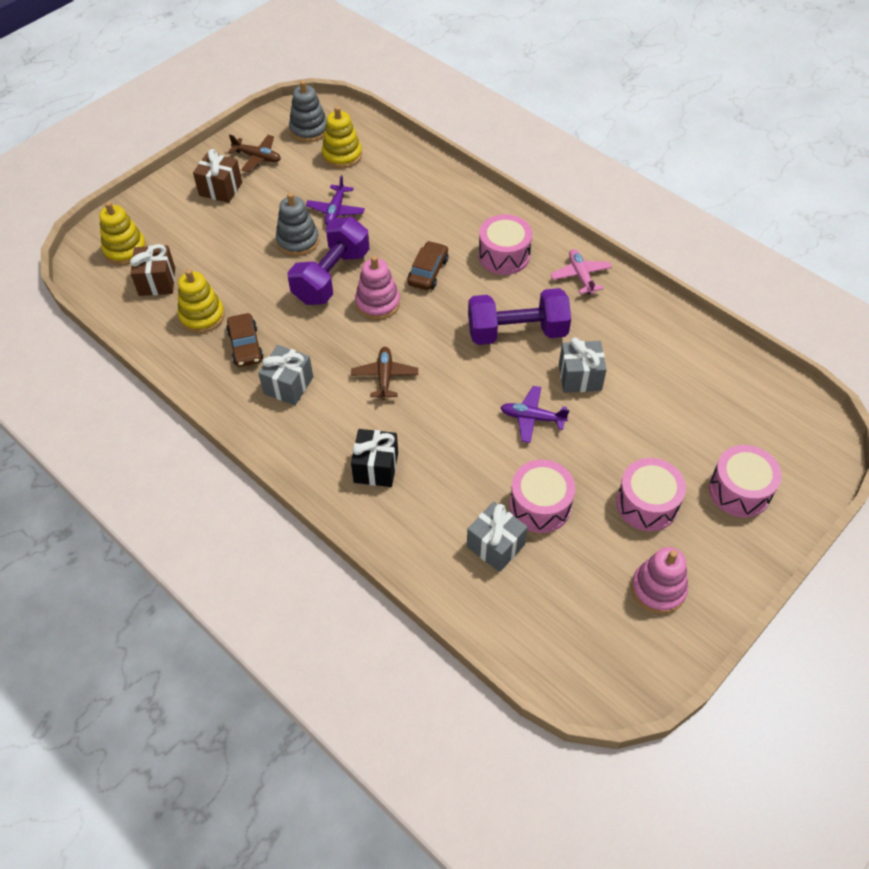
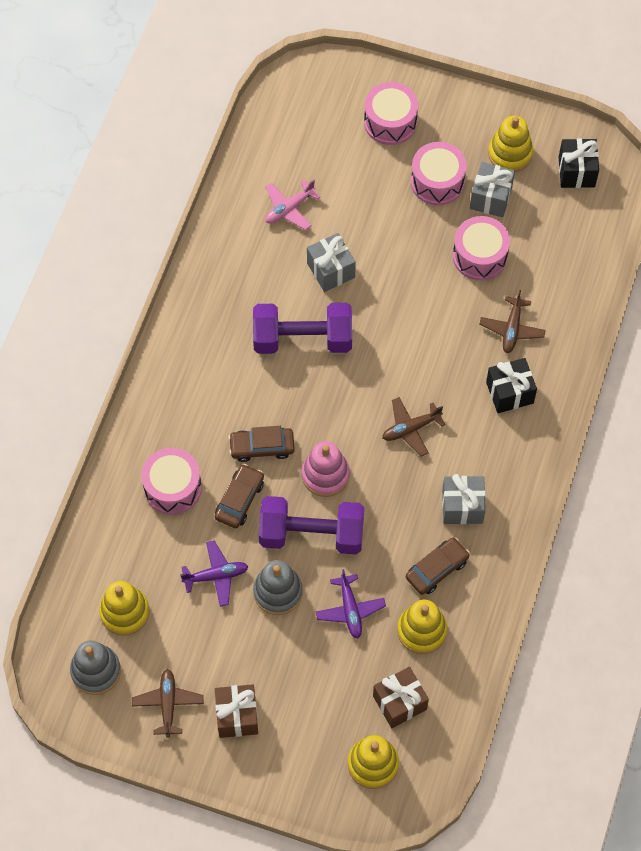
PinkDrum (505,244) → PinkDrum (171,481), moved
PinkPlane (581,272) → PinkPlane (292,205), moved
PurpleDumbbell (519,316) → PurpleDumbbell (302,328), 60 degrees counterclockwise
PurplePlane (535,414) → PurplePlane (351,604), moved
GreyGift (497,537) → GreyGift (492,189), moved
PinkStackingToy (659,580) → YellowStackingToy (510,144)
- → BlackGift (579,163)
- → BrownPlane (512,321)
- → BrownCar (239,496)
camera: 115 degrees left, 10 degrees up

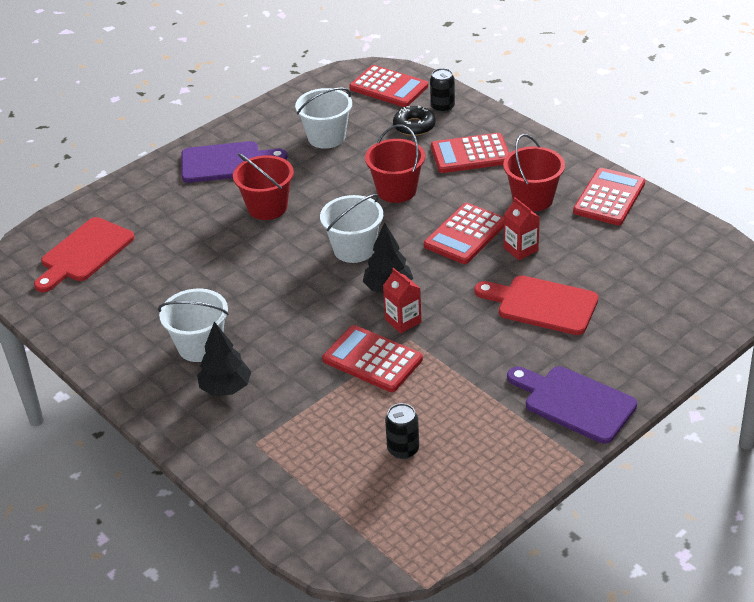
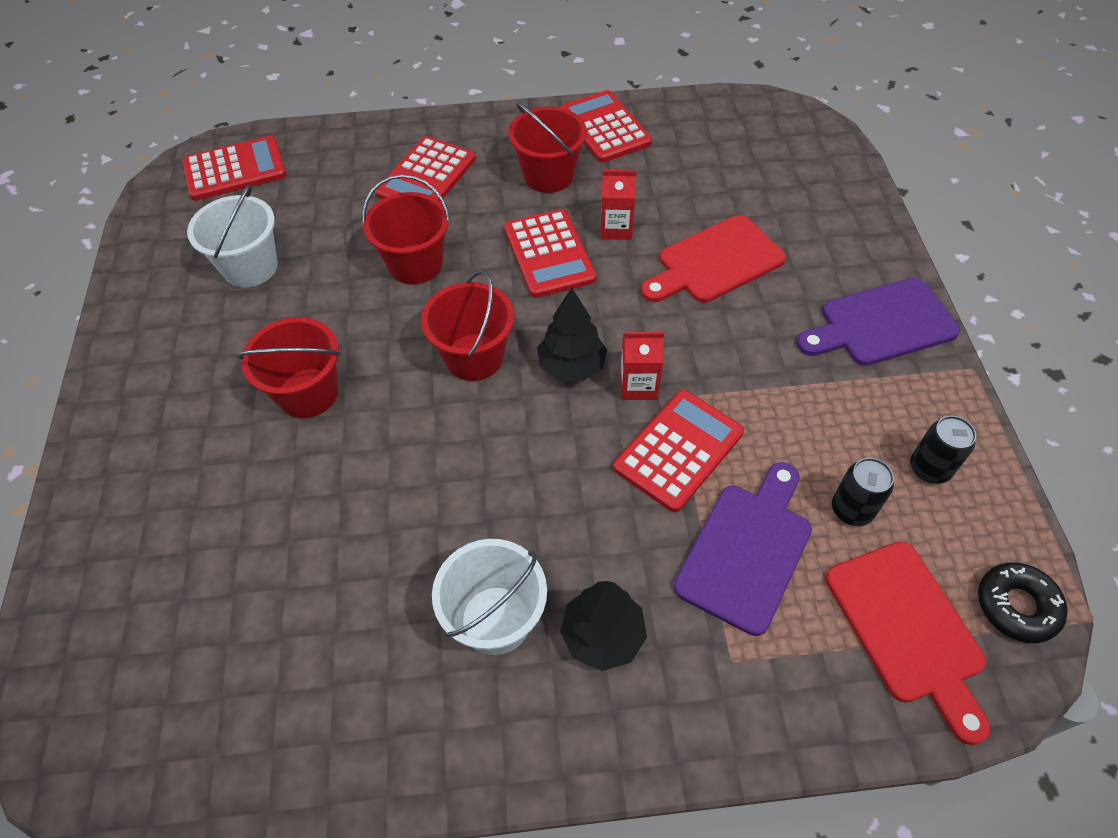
BlackCan (442,90) → BlackCan (943,450), moved
BlackDonut (414,120) → BlackDonut (1023,603), moved
PurpleCuttingBoard (235,162) → PurpleCuttingBoard (743,549), moved
WhiteBucket (351,228) → RedBucket (467,325)
RedCuttingBoard (84,254) → RedCuttingBoard (908,643), moved
RedCalculator (372,358) → RedCalculator (678,451), 150 degrees clockwise
camera: 55 degrees left, 15 degrees up

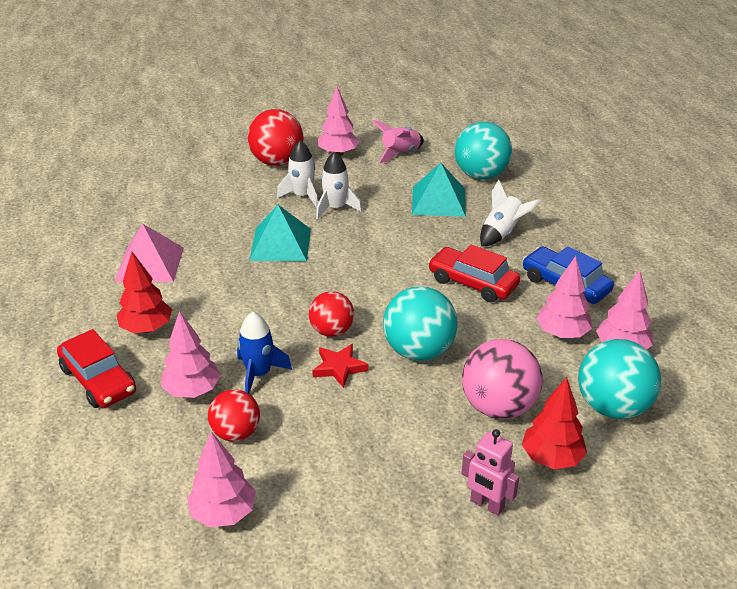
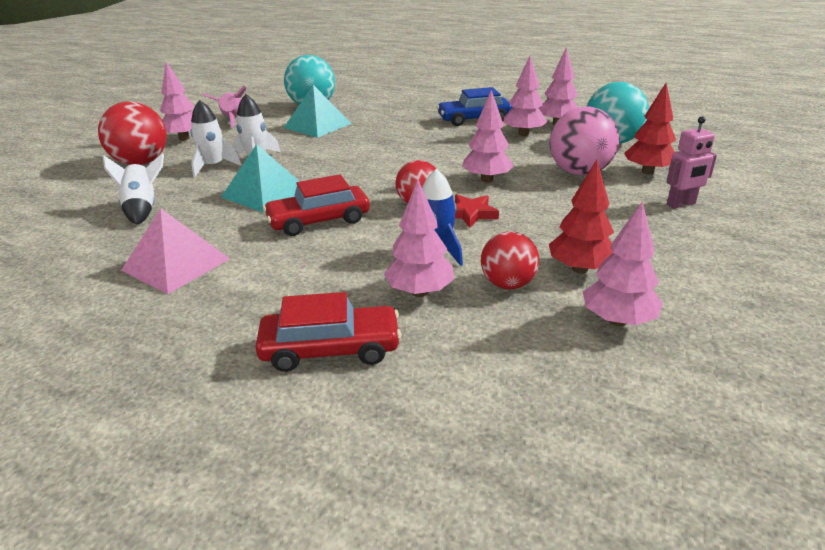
WhiteRocket (510,213) → WhiteRocket (133,188), moved
RedCar (474,274) → RedCar (316,205), moved
RedTree (144,292) → RedTree (581,217), moved
TurquoiseBall (420,323) → PinkTree (488,136)
camera: 55 degrees left, 5 degrees down

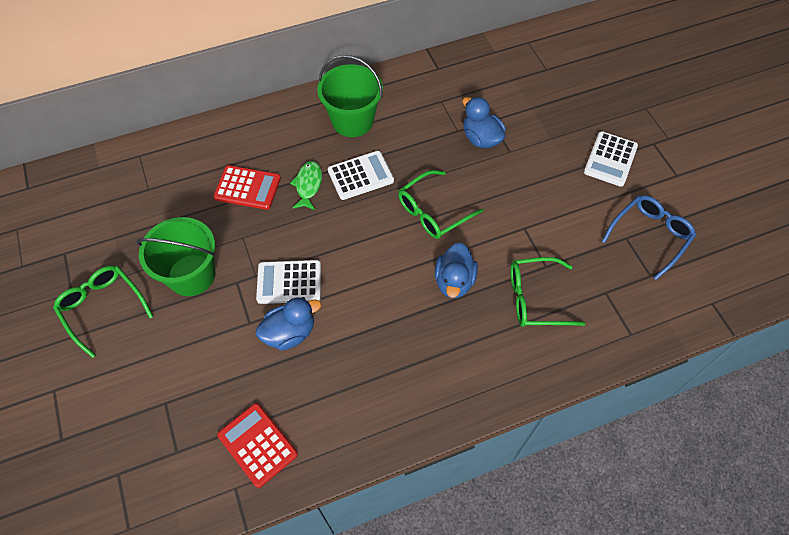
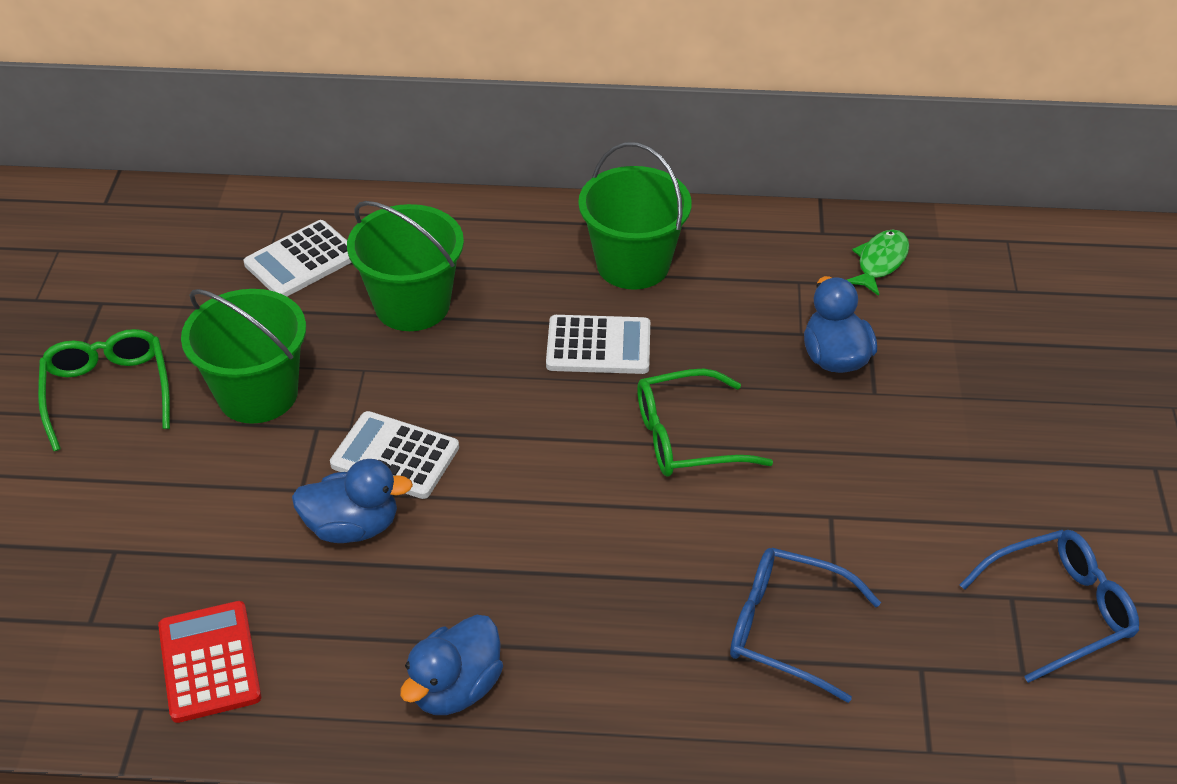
WhiteCalculator (611,159) → WhiteCalculator (298,258), moved
GreenFish (306,185) → GreenFish (878,263), moved
RedCalculator (247,187) → GreenBucket (405,266)
BlueDuck (456,270) → BlueDuck (451,665), moved
GreenGlasses (547,292) → BlueGlasses (805,625)
camera: 25 degrees right, 15 degrees down

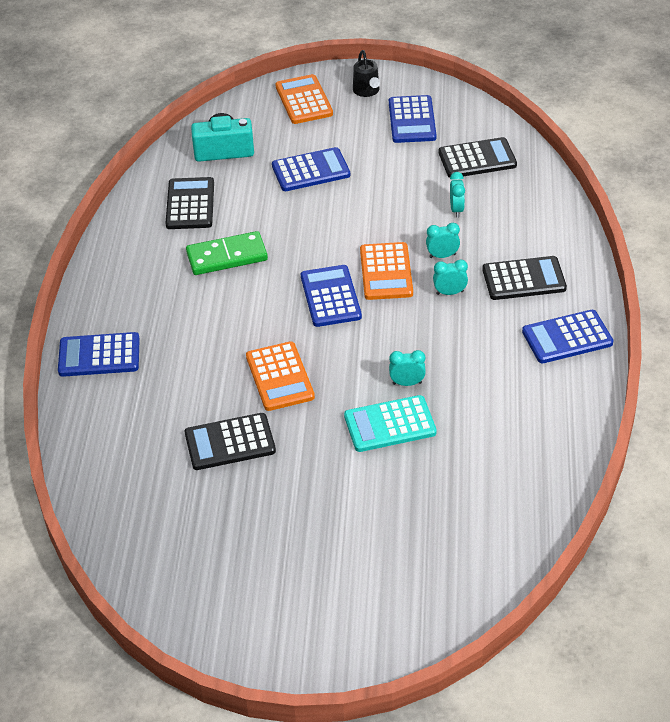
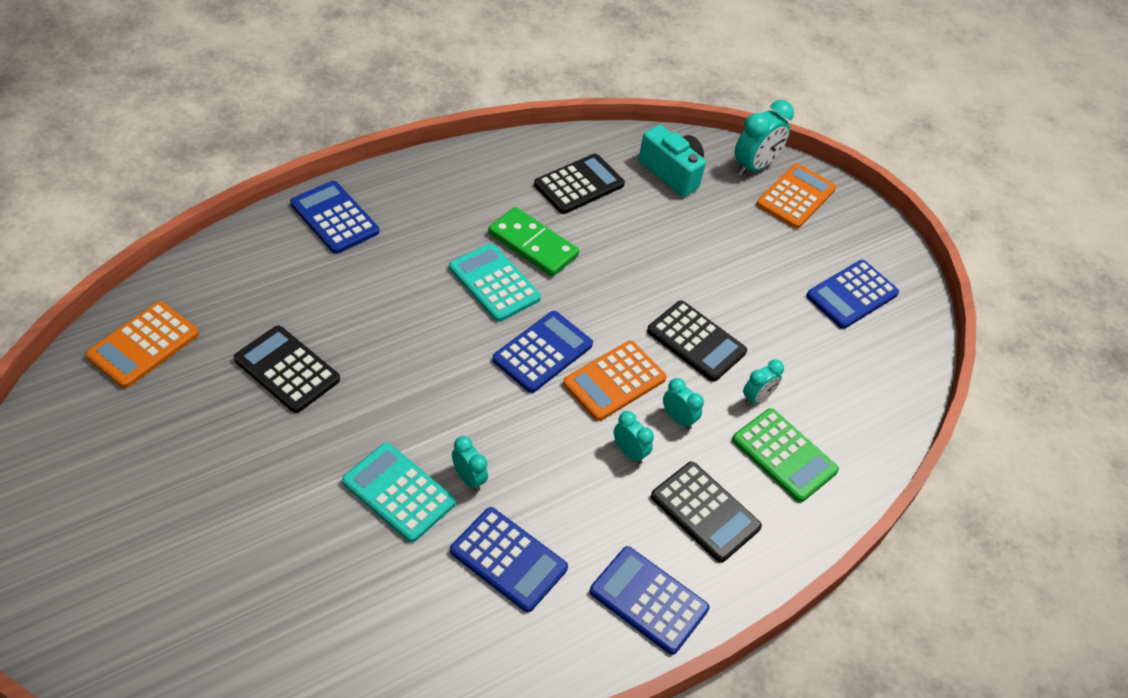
BlackWateringCan (366,73) → -
BlackCalculator (478,157) → BlackCalculator (697,341), moved
BlueCalculator (311,169) → BlueCalculator (509,559), moved
OrangeCalculator (280,376) → OrangeCalculator (142,344), moved
- → TurquoiseClock (764,138)
- → TurquoiseCalculator (495,282)
- → GreenCalculator (785,455)
camera: 45 degrees right, 5 degrees up

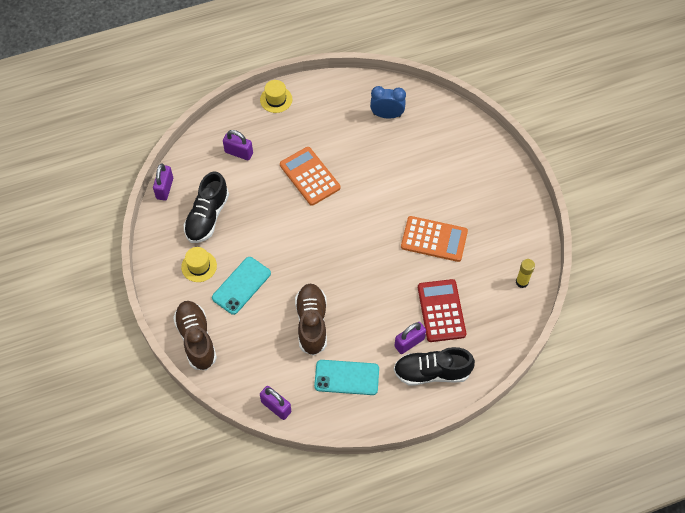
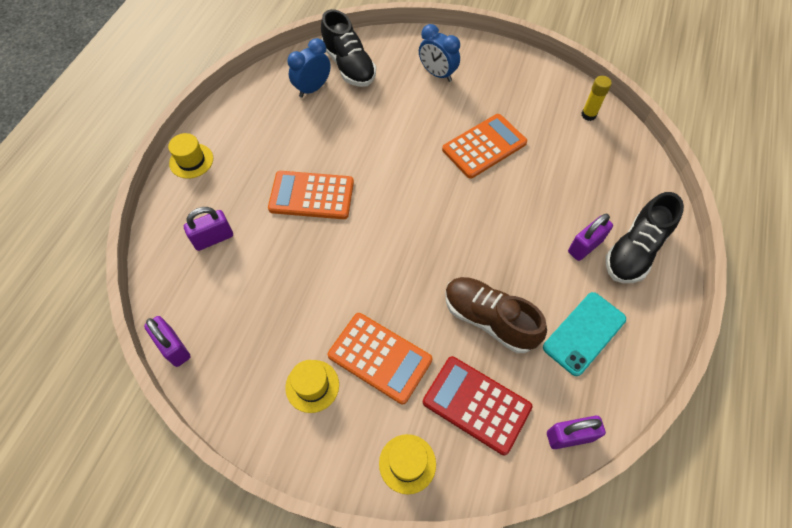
BlackShoe (206,207) → BlackShoe (348,48), moved
TurquoisePhone (241,286) → OrangeCalculator (380,358)
RedCalculator (442,310) → RedCalculator (478,405), moved
BrownShoe (195,335) → YellowHat (407,464)
PurplePadlock (410,338) → PurplePadlock (590,237), 45 degrees clockwise
- → BlueClock (439,53)
camera: 50 degrees left, 0 degrees up

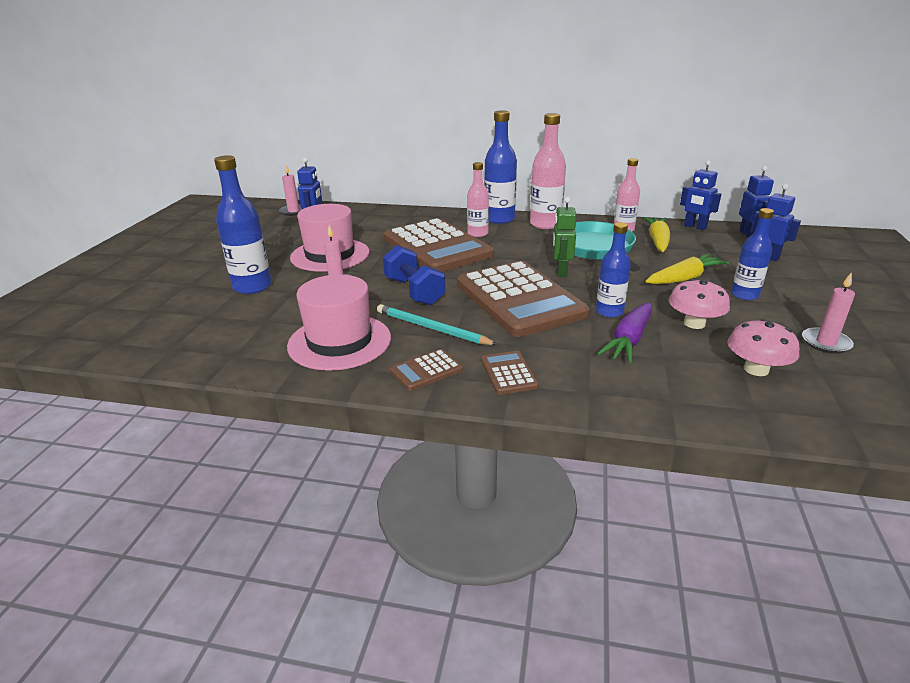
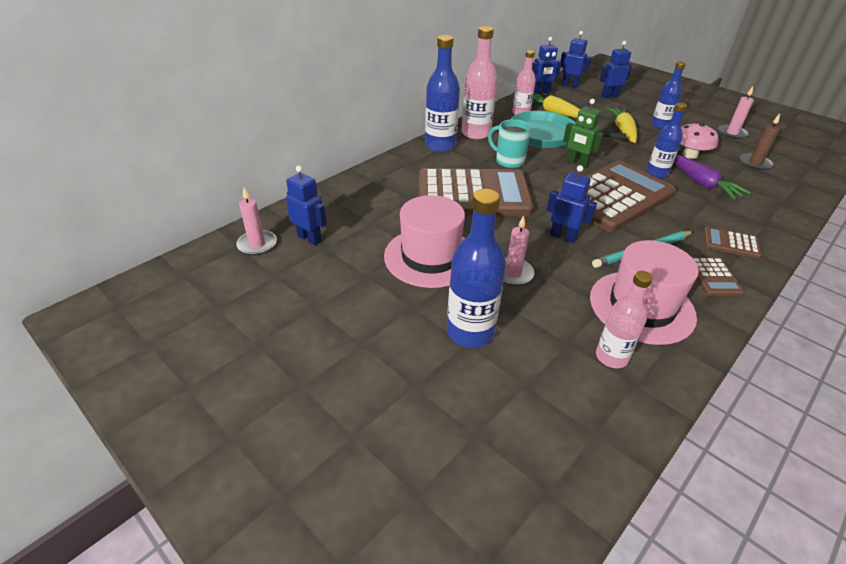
PinkBottle (478,199) → PinkBottle (624,319), moved
BlueDumbbell (414,275) → BlueRobot (571,204)
BrownCalculator (523,299) → BrownCalculator (616,196), 45 degrees counterclockwise
PinkMushroom (764,347) → BrownCandle (760,142)
- → TurquoiseMug (509,143)
camera: 60 degrees left, 10 degrees up

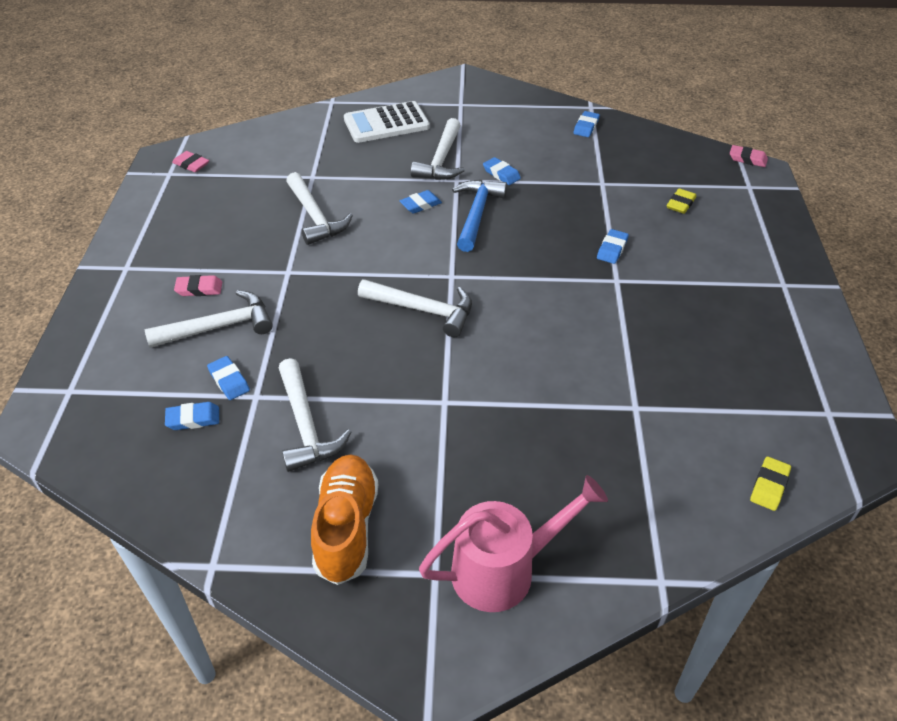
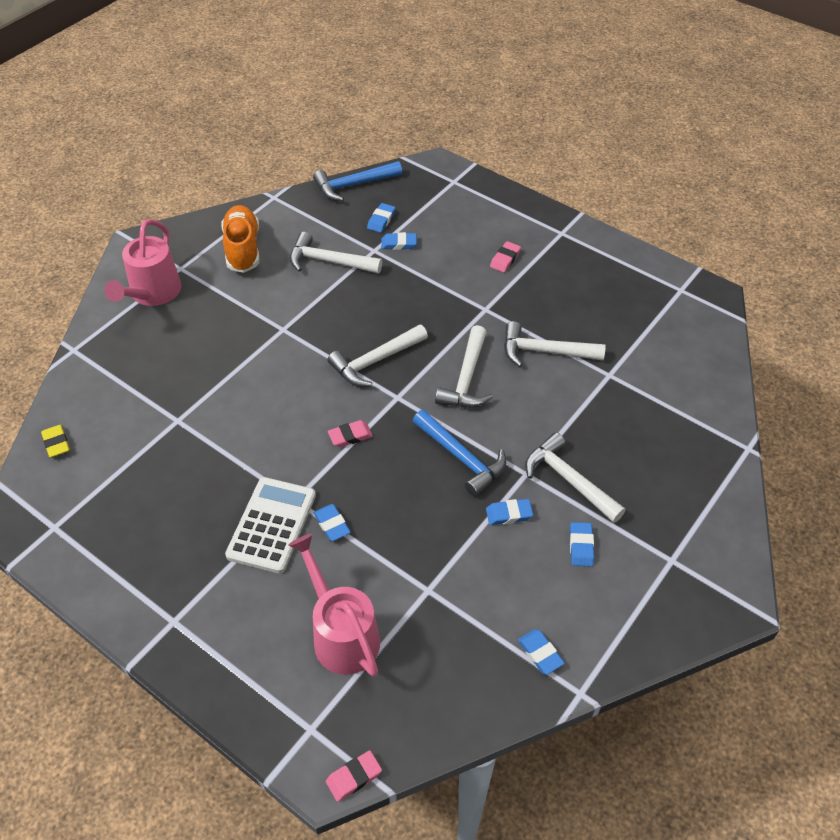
WhiteCalculator (387,122) → WhiteCalculator (270,525), moved
PinkEraser (190,161) → PinkEraser (350,433), moved
YellowEraser (681,201) → PinkWateringCan (334,605)
BlueEraser (421,202) → BlueEraser (582,544), moved
WhiteHammer (209,319) → WhiteHammer (464,366), moved
OrangeShoe (344,519) → OrangeShoe (240,239), 135 degrees counterclockwise
- → BlueHammer (357,181)
camera: 125 degrees right, 5 degrees up

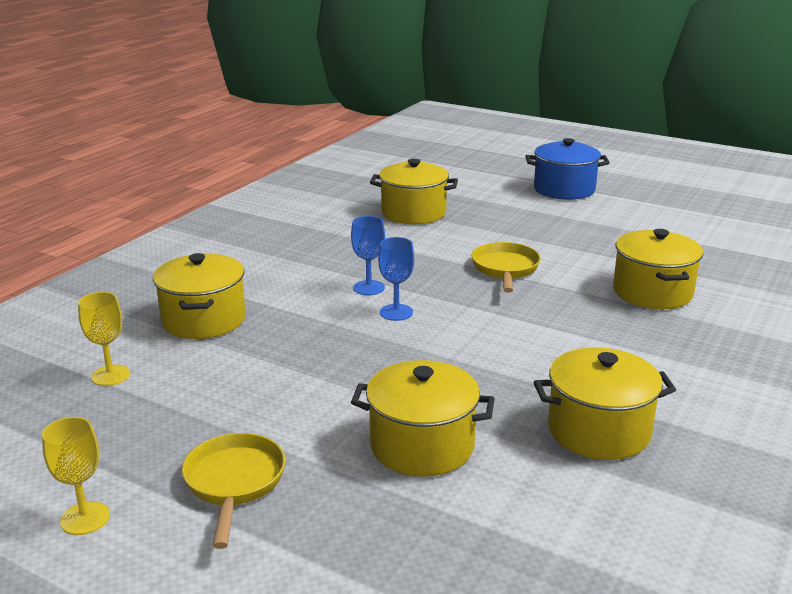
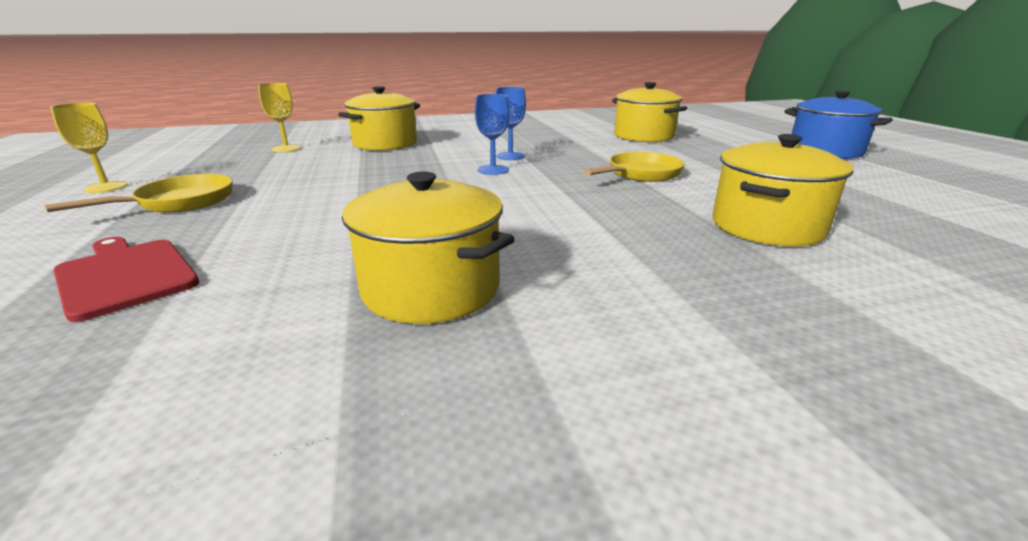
YellowPot (423,418) → -
- → RedCuttingBoard (126,279)
camera: 45 degrees right, 0 degrees up

